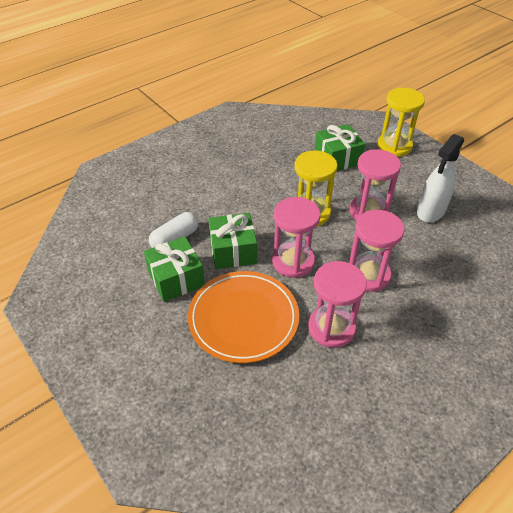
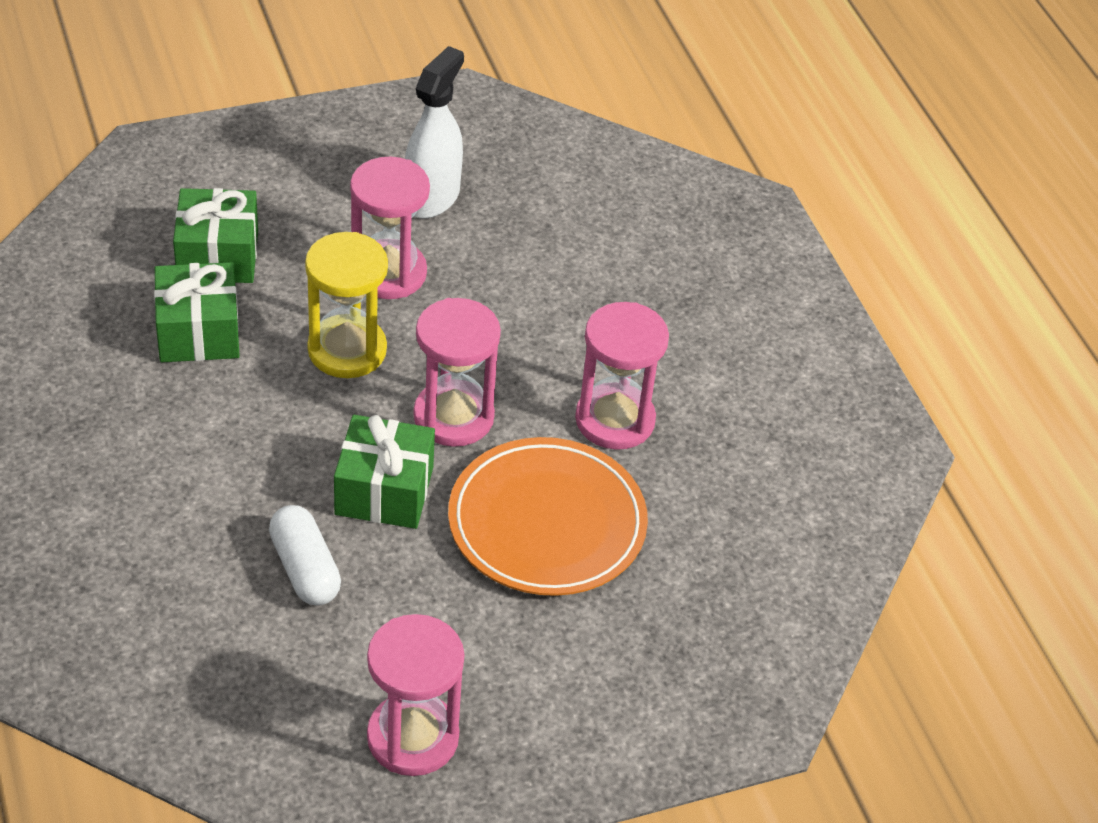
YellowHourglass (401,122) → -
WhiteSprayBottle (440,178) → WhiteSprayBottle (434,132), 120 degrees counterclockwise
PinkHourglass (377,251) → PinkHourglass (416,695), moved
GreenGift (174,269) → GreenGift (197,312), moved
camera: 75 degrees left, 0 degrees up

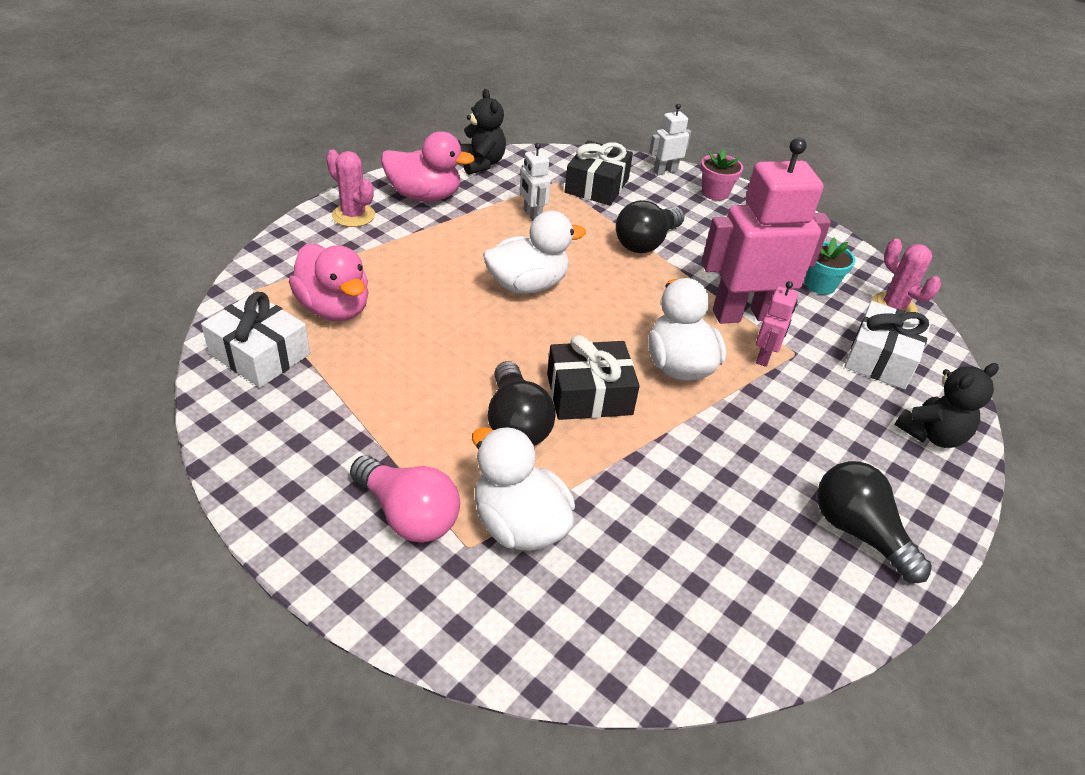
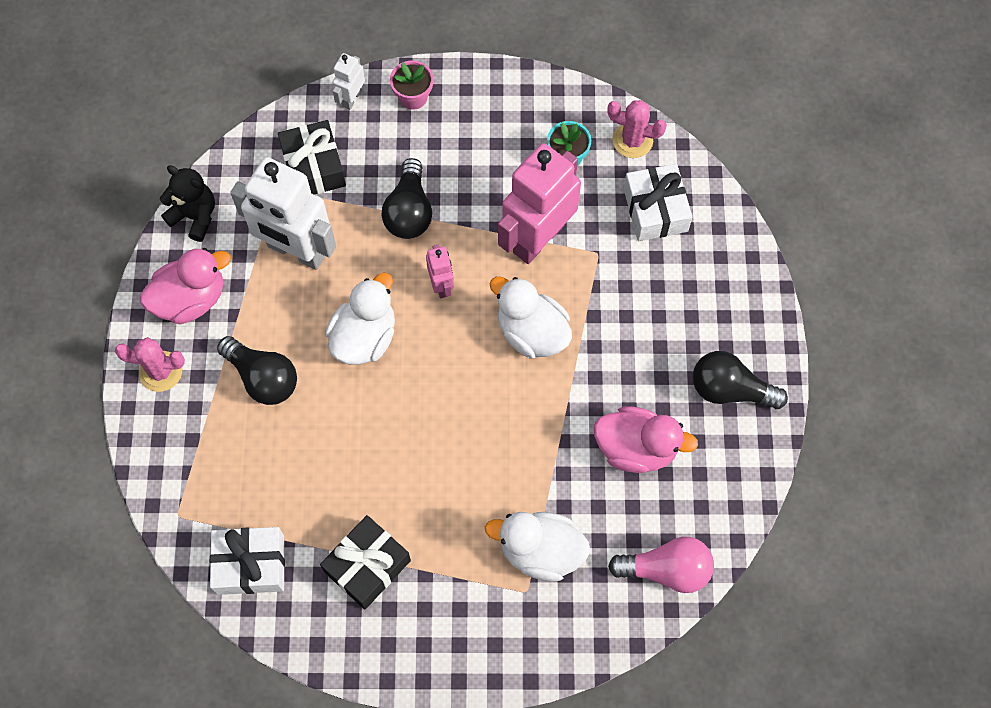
WhiteRobot (535,182) → WhiteRobot (283,213), x2.18
PinkDuck (328,282) → PinkDuck (646,439), moved
PinkRobot (777,324) → PinkRobot (440,271), moved
BlackGift (593,377) → BlackGift (365,562), moved
BlackLightBulb (522,403) → BlackLightBulb (257,370), moved
BlackTeddyBear (947,405) → -
PinkLightBulb (405,499) → PinkLightBulb (661,565), moved
camera: 35 degrees left, 25 degrees up

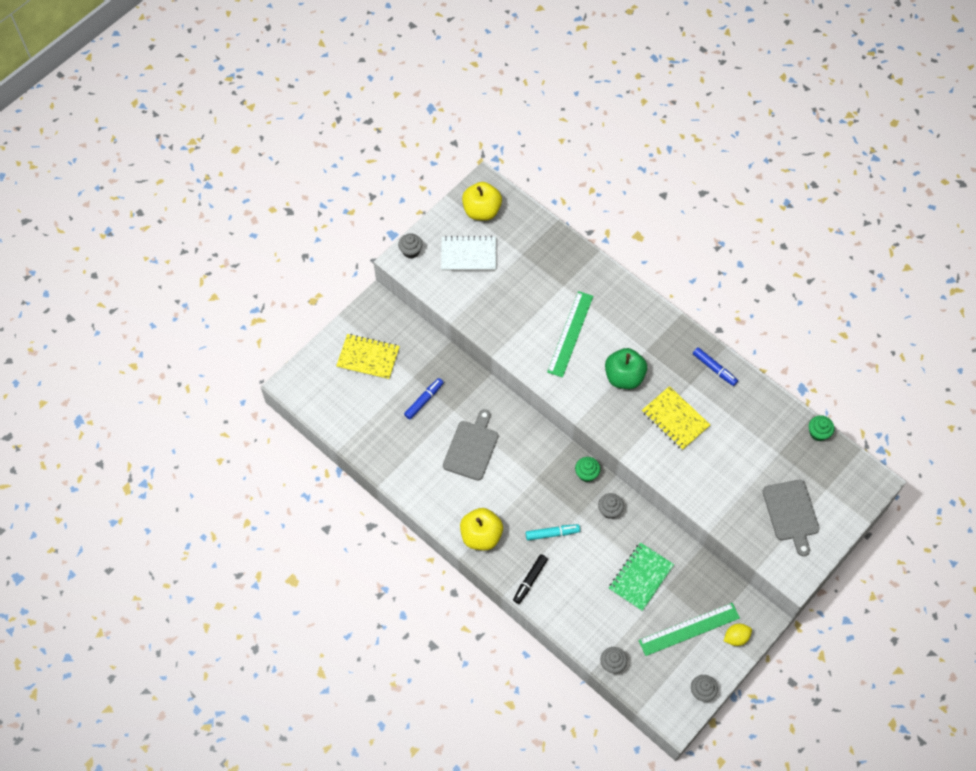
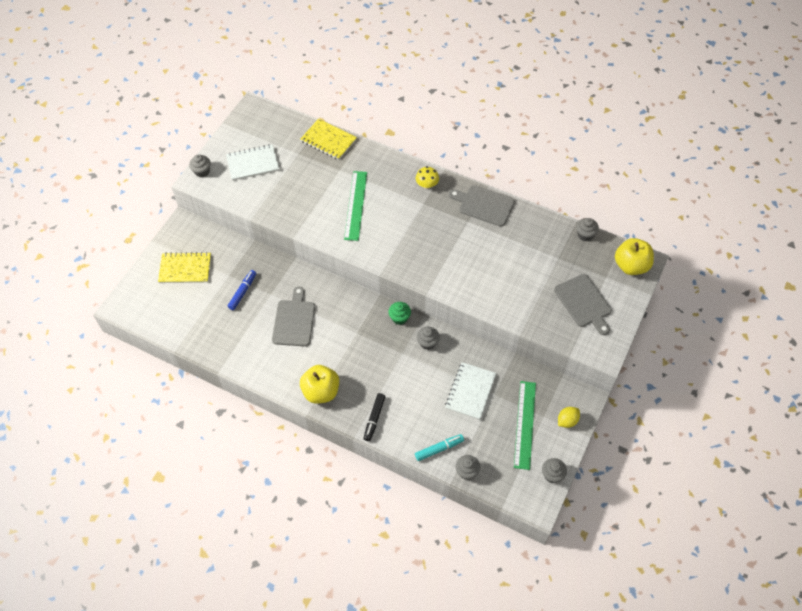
YellowApple (482,201) → YellowApple (634,256), moved
BlueMarker (715,366) → GreyCuttingBoard (482,206)
GreenApple (626,368) → -
YellowNotebook (676,418) → YellowNotebook (328,139), moved
GreenCupcake (821,428) → GreyCupcake (587,229)
TurquoiseMarker (553,532) → TurquoiseMarker (439,447), moved
GreenNotebook (641,576) → WhiteNotebook (470,391)
GreenRuler (689,629) → GreenRuler (525,425), 45 degrees counterclockwise
- → YellowMushroom (427,177)
camera: 15 degrees left, 5 degrees down

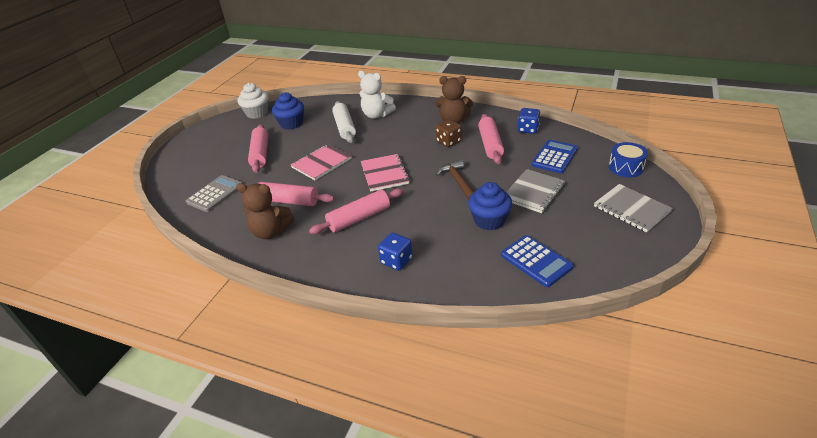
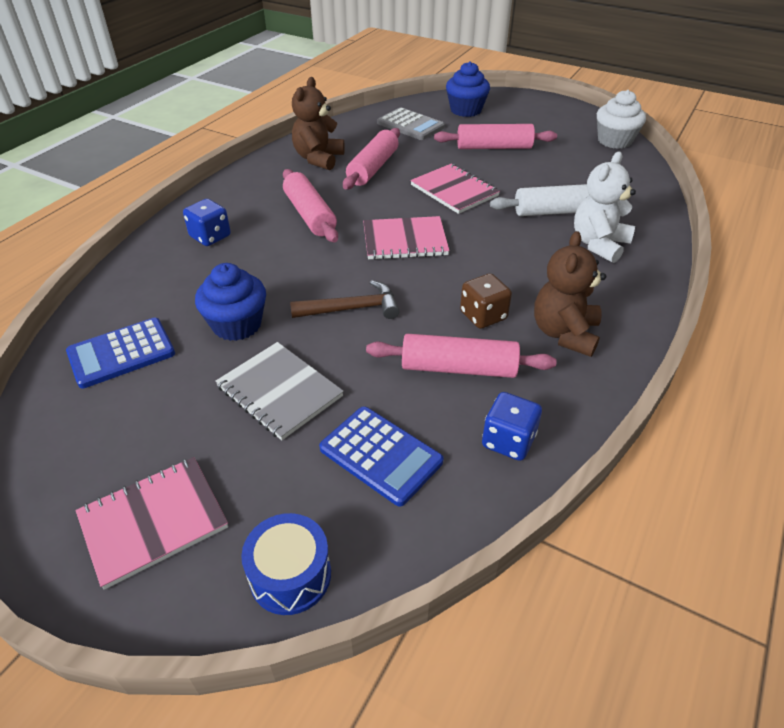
BlueCupcake (288,111) → BlueCupcake (468,89), moved
GreyNotebook (633,208) → PinkNotebook (152,523)
camera: 95 degrees right, 5 degrees up

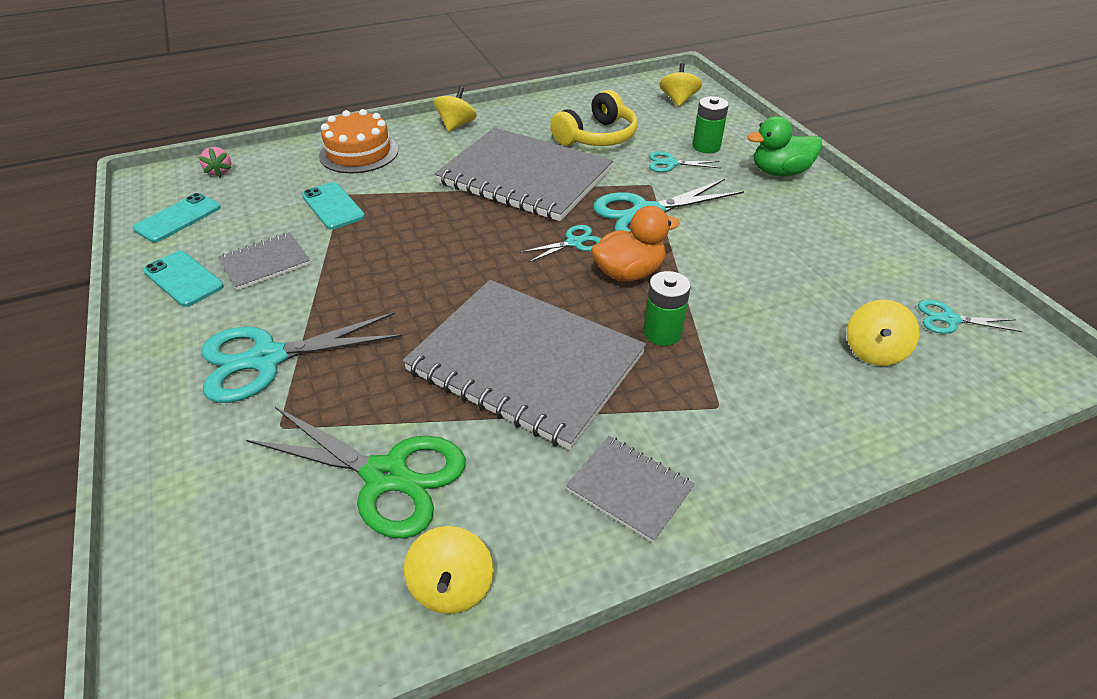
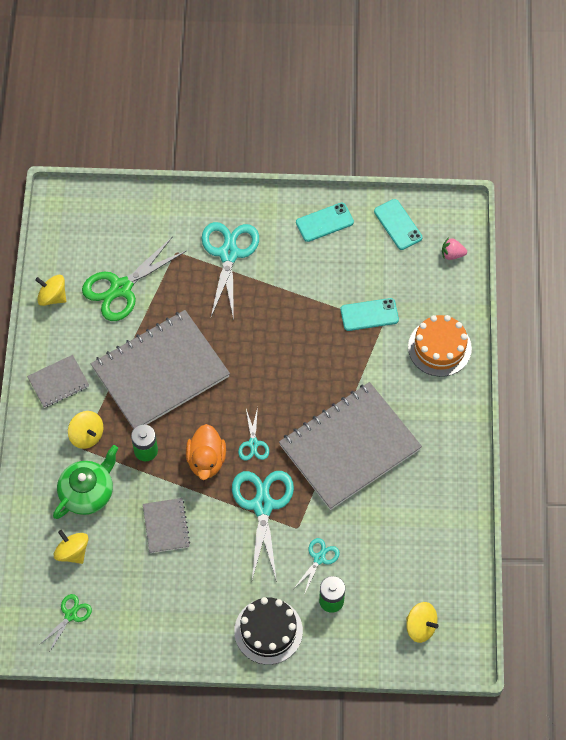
YellowSpinningTop (455,109) → YellowSpinningTop (85,430), moved
YellowHeadphones (594,118) → -
GreenDuck (784,146) → BlackCake (268,631)
GreyNotebook (264,261) → GreyNotebook (167,525), moved
TurquoiseScissors (970,317) → GreenScissors (65,622)
- → GreenTeapot (85,482)
camera: 115 degrees right, 20 degrees up

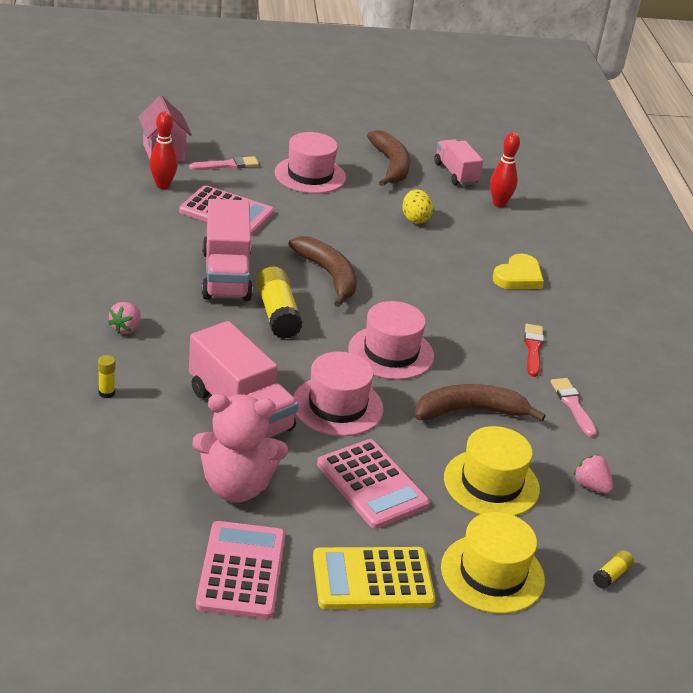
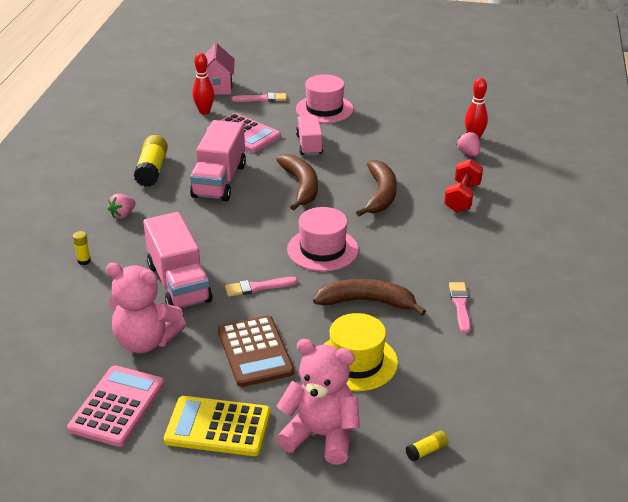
BrownBanana (388,158) → BrownBanana (376,188), moved
PinkTruck (458,162) → PinkTruck (309,135), moved
YellowEgg (417,206) → -
YellowHeart (518,271) → RedDumbbell (463,186)
YellowGlueStick (279,303) → YellowGlueStick (151,161), moved
RedBrush (534,350) → -
PinkHat (338,393) → PinkBrush (261,287)
PinkCalculator (373,484) → BrownCalculator (256,351)
PinkStrawberry (593,474) → PinkStrawberry (468,143), moved
YellowHat (493,563) → PinkTeddyBear (318,402)
camera: 20 degrees right, 0 degrees up

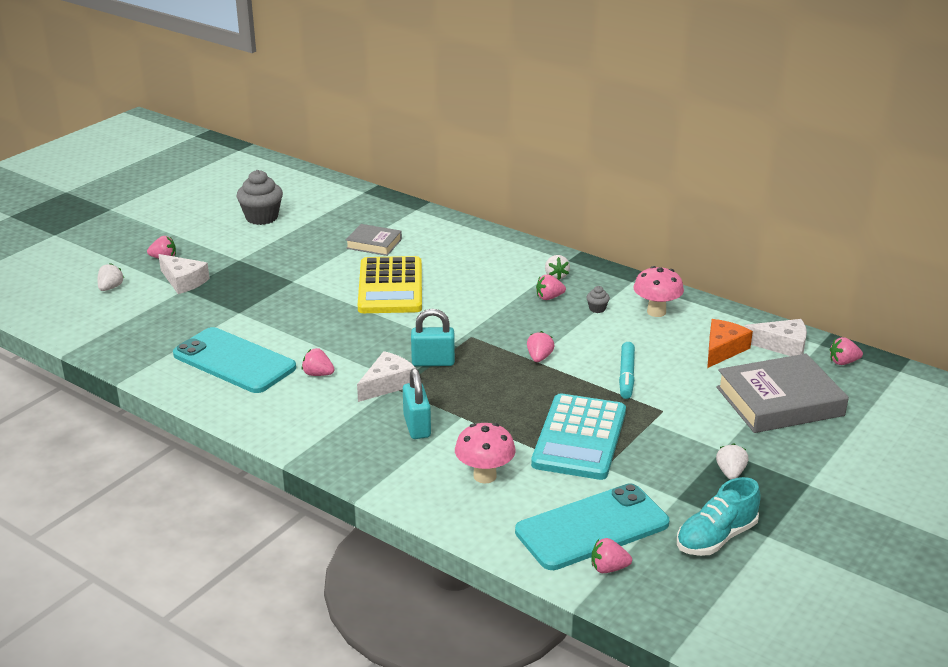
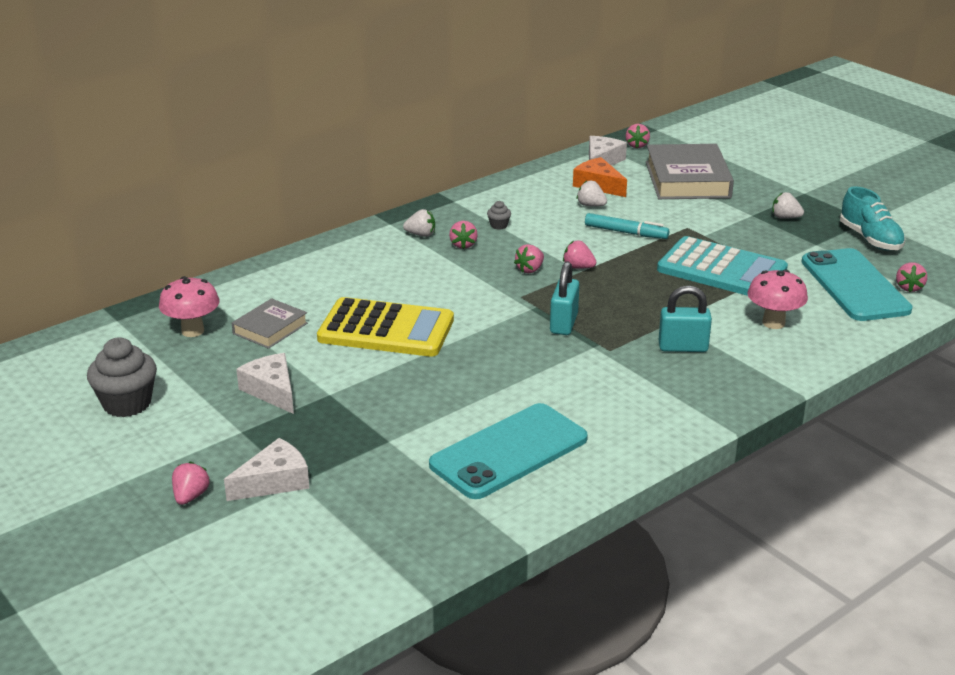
WhiteStrawberry (111,277) → WhiteStrawberry (592,193), moved
PinkMushroom (658,291) → PinkMushroom (189,306), moved
PinkStrawberry (318,362) → PinkStrawberry (529,258), moved
WhiteCheese (386,376) → WhiteCheese (265,383), moved
camera: 75 degrees left, 0 degrees up

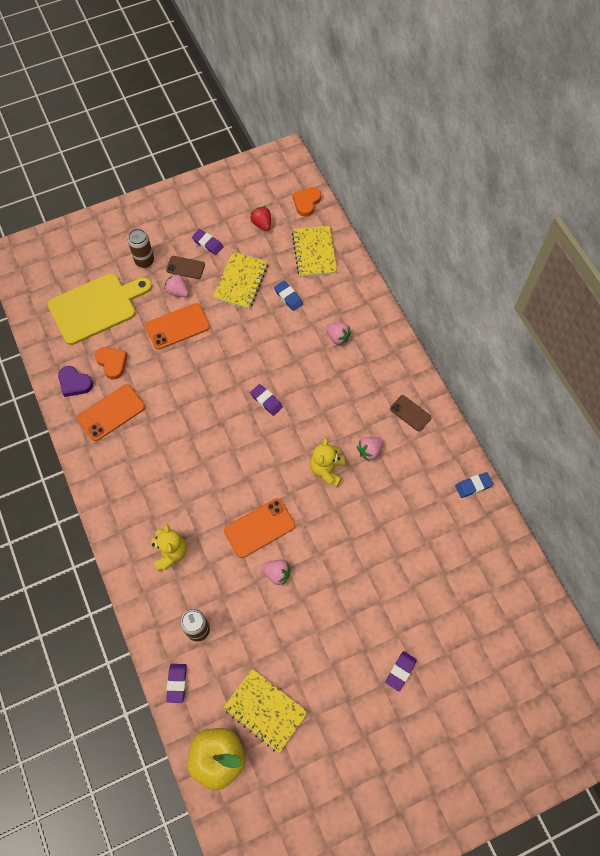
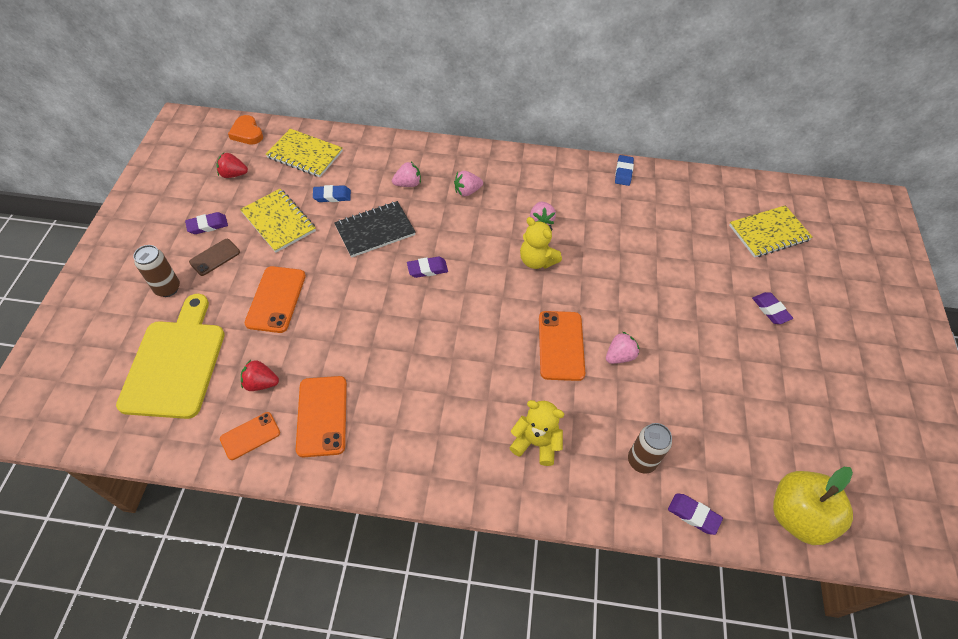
PinkStrawberry (176,285) → PinkStrawberry (468,183), moved
OrangeHeart (111,363) → RedStrawberry (260,375)
PurpleHeart (75,381) → OrangePhone (250,436)
BrownPhone (411,413) → -
YellowNotebook (265,711) → YellowNotebook (771,231), moved
- → BlackNotebook (374,229)
camera: 60 degrees left, 10 degrees down

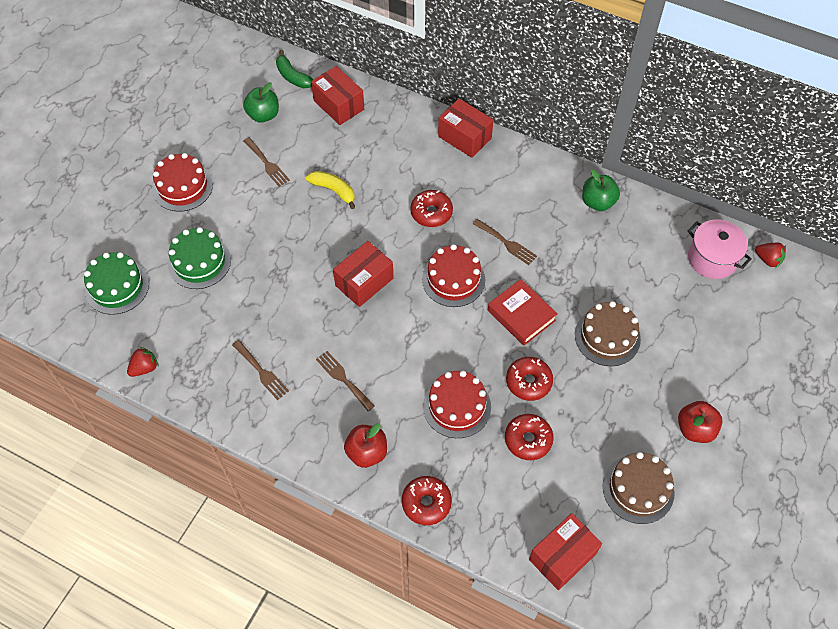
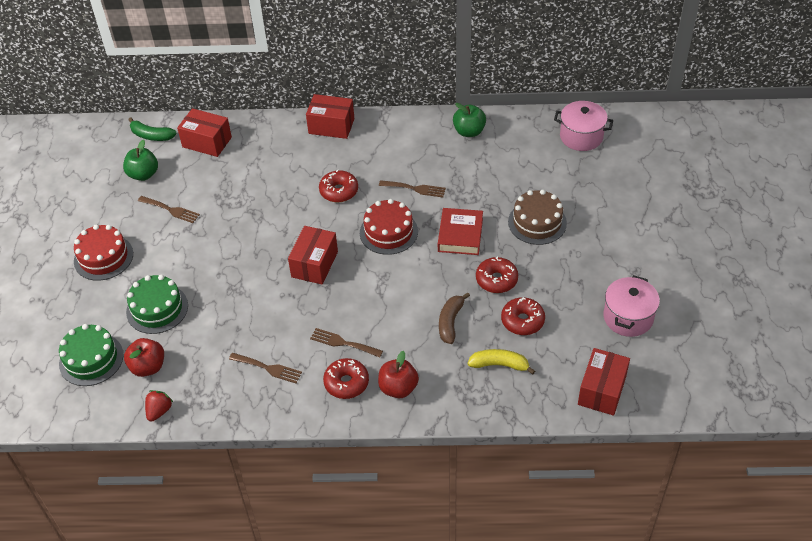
YellowBanana (330,190) → YellowBanana (501,362), moved
RedStrawberry (770,255) → -
RedBook (523,312) → RedBook (460,231), 75 degrees clockwise
RedCake (457,404) → BrownBanana (454,318)
RedApple (700,422) → RedApple (144,357), moved
BrownCake (639,488) → PinkPot (632,306)
RedDonut (427,500) → RedDonut (346,378), moved
camera: 25 degrees left, 10 degrees down

